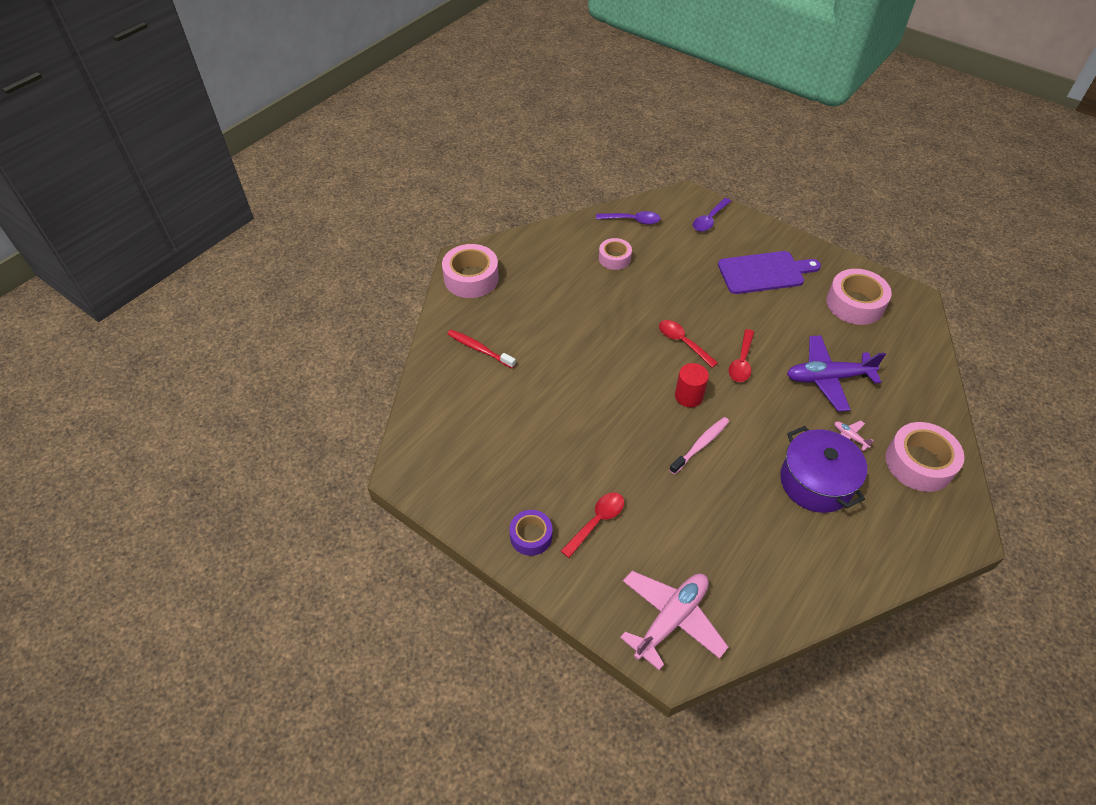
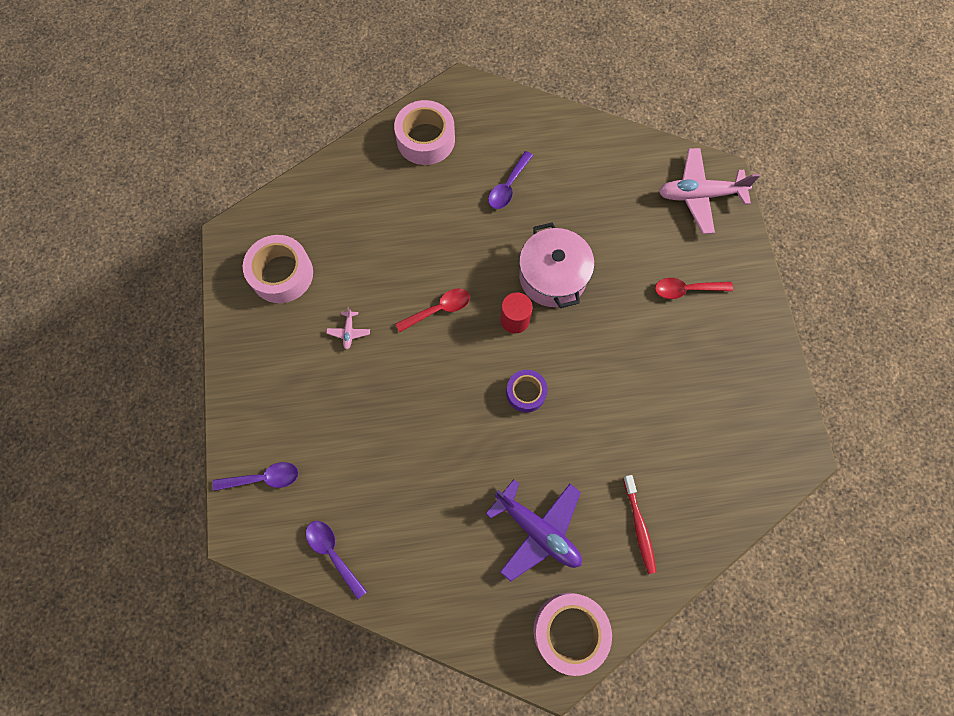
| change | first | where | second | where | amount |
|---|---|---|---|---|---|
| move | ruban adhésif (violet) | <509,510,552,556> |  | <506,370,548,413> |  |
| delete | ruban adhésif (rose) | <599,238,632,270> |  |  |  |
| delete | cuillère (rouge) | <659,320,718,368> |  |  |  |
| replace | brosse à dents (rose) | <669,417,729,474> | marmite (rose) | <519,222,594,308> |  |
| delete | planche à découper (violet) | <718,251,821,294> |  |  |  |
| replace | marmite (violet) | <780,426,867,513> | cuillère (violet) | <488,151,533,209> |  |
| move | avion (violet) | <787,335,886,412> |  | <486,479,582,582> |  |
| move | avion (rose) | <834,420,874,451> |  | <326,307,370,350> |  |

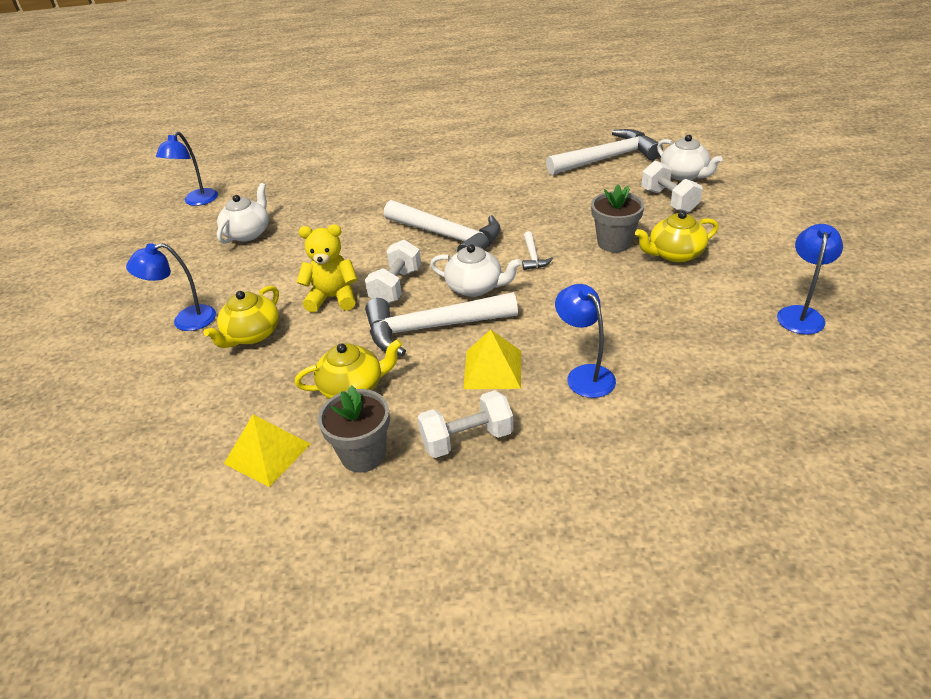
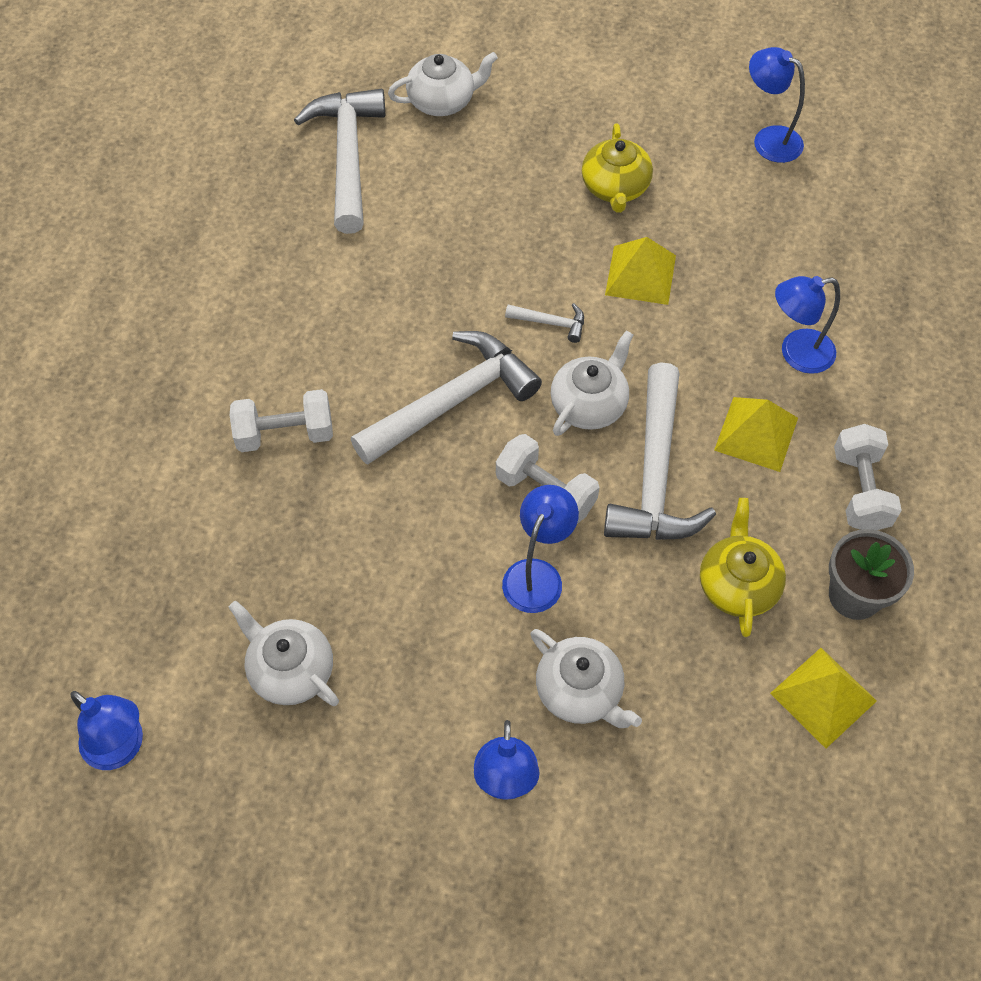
| change | first | where | second | where | amount |
|---|---|---|---|---|---|
| recolor | théière (jaune) | <204,286,279,348> | théière (blanc) | <530,629,642,728> |  |
| replace | ours en peluche (jaune) | <297,224,358,312> | lampe (bleu) | <502,485,579,613> |  |
| delete | pot de fleurs (gris) | <591,184,644,252> |  |  |  |
| move | haltère (blanc) | <641,161,703,213> |  | <230,389,333,452> |  |
| insert |  |  | pyramide (jaune) | <605,237,676,305> |  |

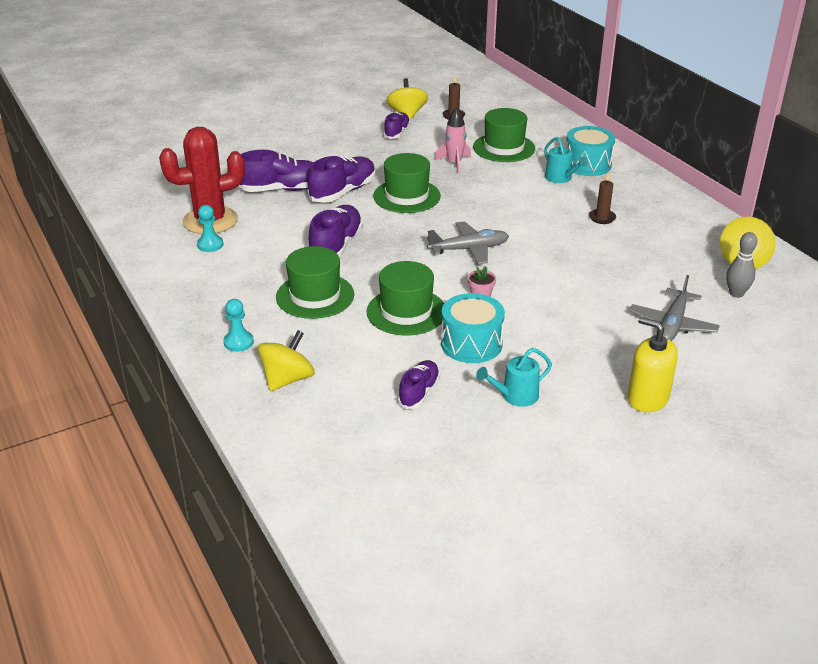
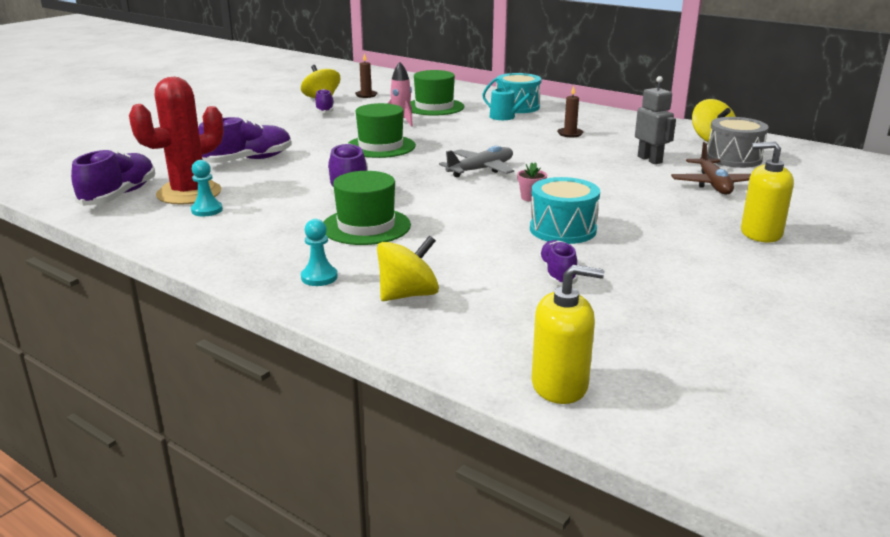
| change | first | where | second | where | amount |
|---|---|---|---|---|---|
| rotate | toupie (jaune) | <257,330,315,391> |  | <377,235,439,301> | 45 degrees clockwise |
| move | chaussure (violet) | <307,155,375,203> |  | <71,149,155,206> |  |
| delete | chapeau (vert) | <366,261,444,336> |  |  |  |
| delete | arrosoir (turquoise) | <476,348,552,407> |  |  |  |
| recolor | avion (gris) | <629,275,720,341> | avion (marron) | <671,142,751,195> |  |
| replace | quille (gris) | <726,232,757,298> | tambour (gris) | <707,117,769,168> |  |
| insert |  |  | distributeur de savon (jaune) | <531,265,604,404> |  |
| insert |  |  | robot (gris) | <635,76,676,164> |  |

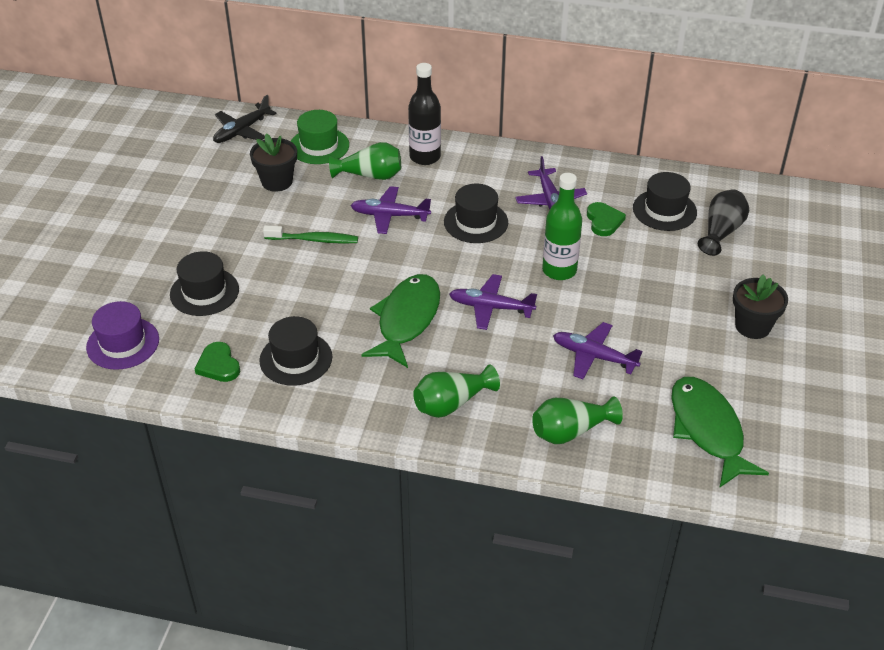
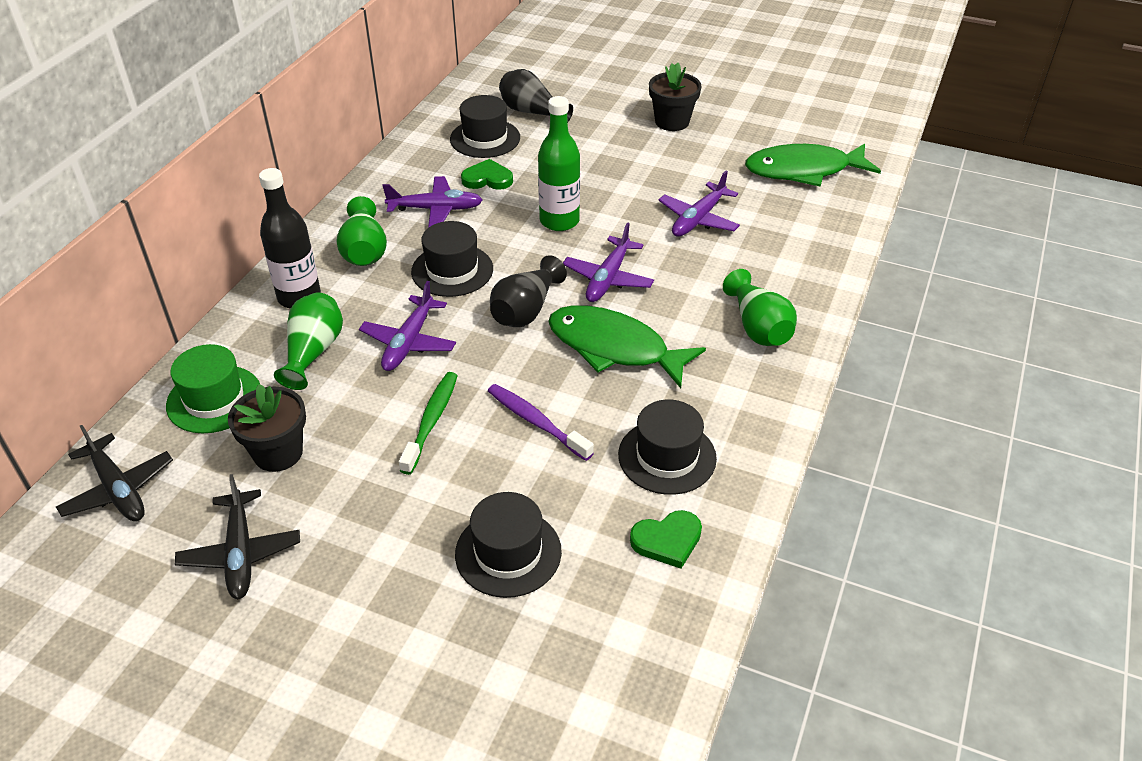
| change | first | where | second | where | amount |
|---|---|---|---|---|---|
| delete | chapeau (violet) | <86,301,159,370> |  |  |  |
| move | vase (vert) | <532,396,623,444> |  | <336,196,387,266> |  |
| insert |  |  | avion (noir) | <175,474,300,599> |  |
| insert |  |  | brosse à dents (violet) | <488,384,594,461> |  |
| insert |  |  | vase (noir) | <490,255,567,327> |  |

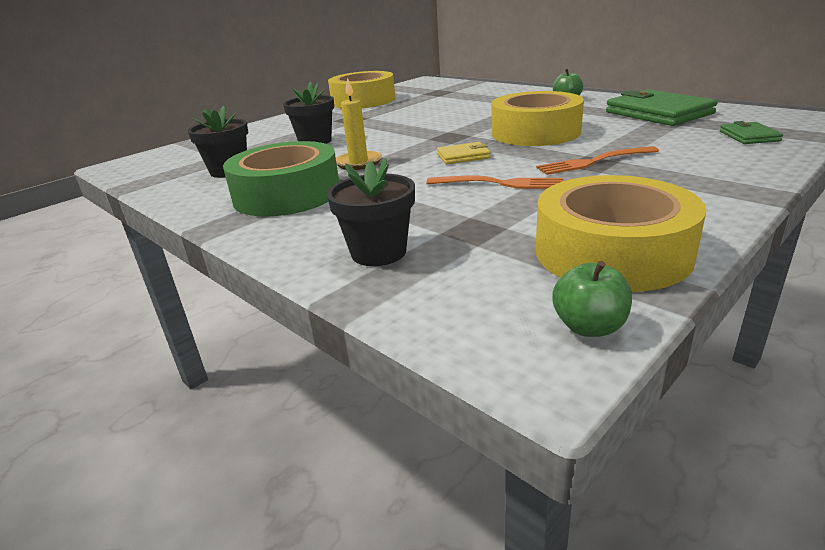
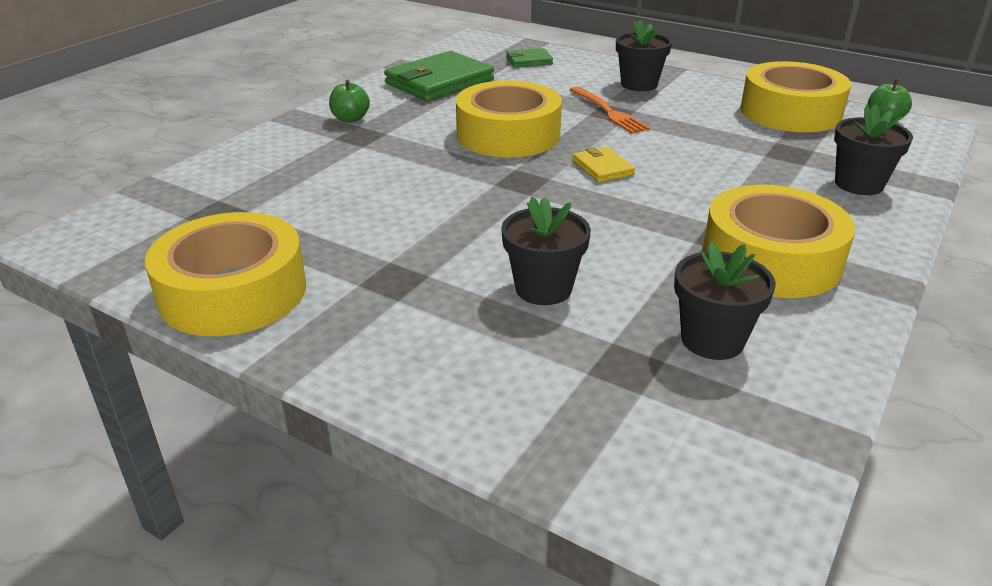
| change | first | where | second | where | amount |
|---|---|---|---|---|---|
| recolor | ruban adhésif (vert) | <223,141,339,216> | ruban adhésif (jaune) | <703,185,855,298> |  |
| delete | bougie (jaune) | <336,78,382,170> |  |  |  |
| delete | fourchette (orange) | <426,176,563,189> |  |  |  |
| insert |  |  | pot de fleurs (noir) | <616,20,672,91> |  |

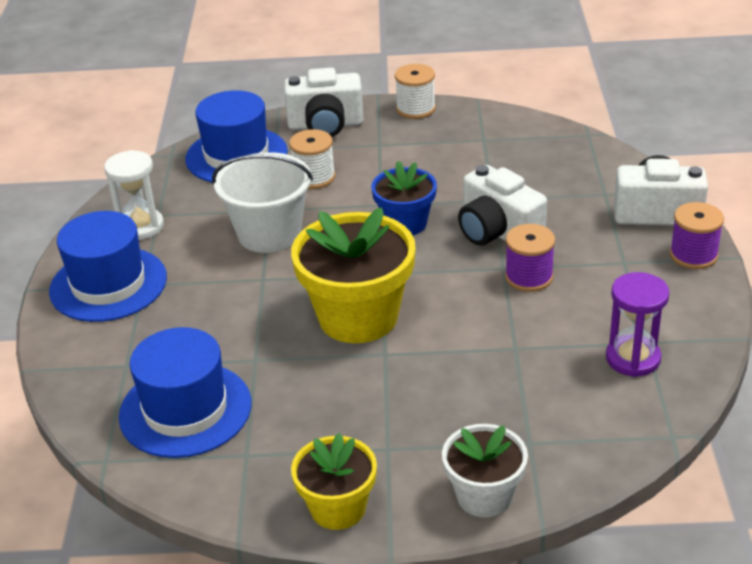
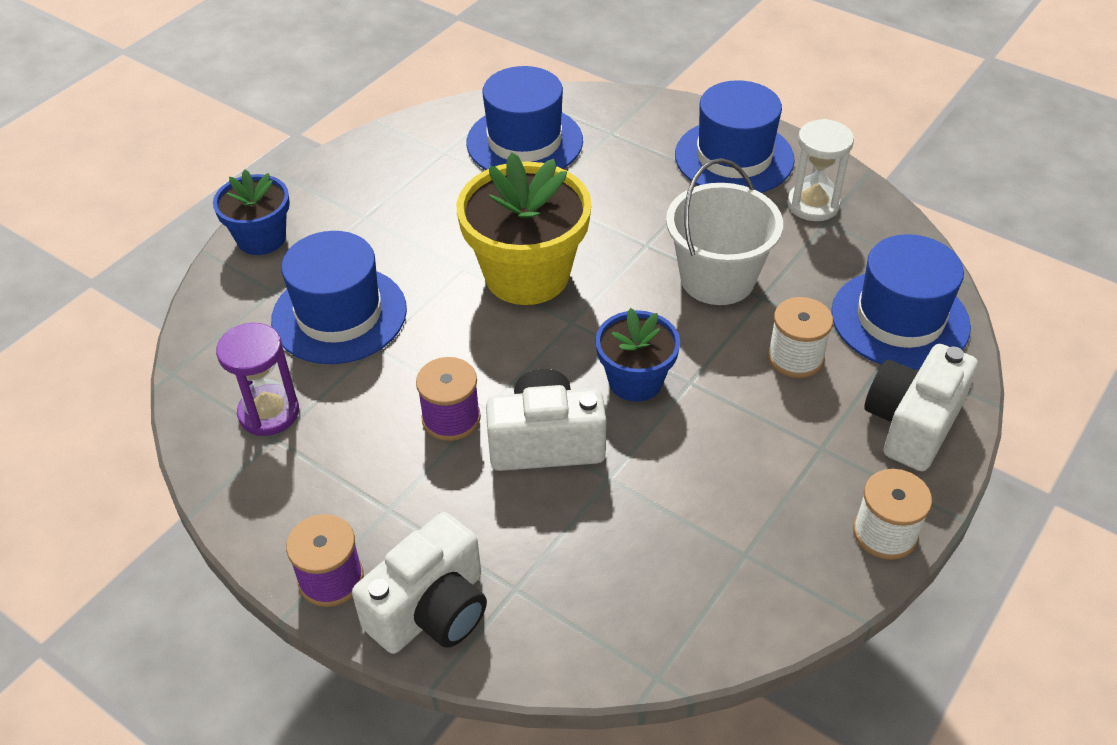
| change | first | where | second | where | amount |
|---|---|---|---|---|---|
| delete | pot de fleurs (jaune) | <291,433,377,530> |  |  |  |
| recolor | pot de fleurs (blanc) | <442,424,528,517> | pot de fleurs (bleu) | <213,170,290,255> |  |
| insert |  |  | chapeau (bleu) | <271,231,407,364> |  |

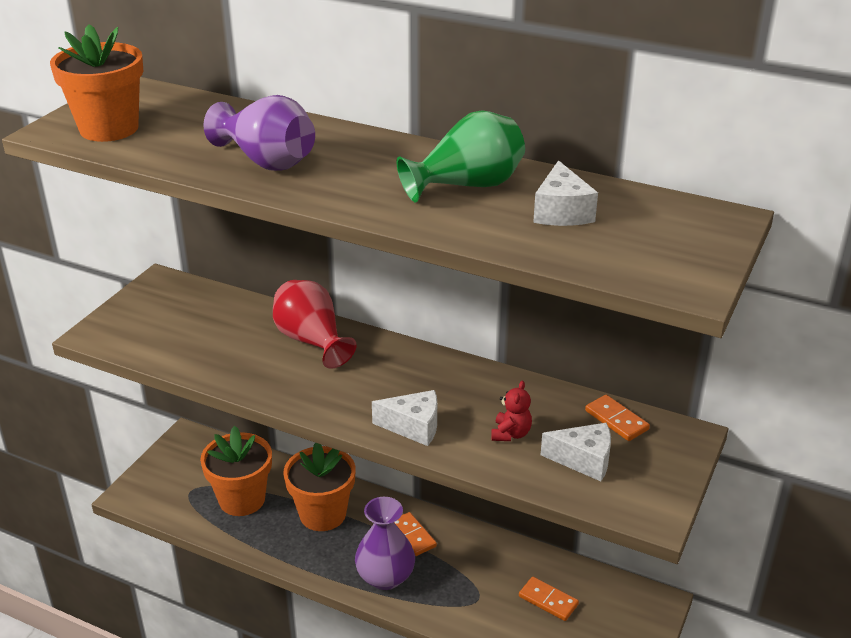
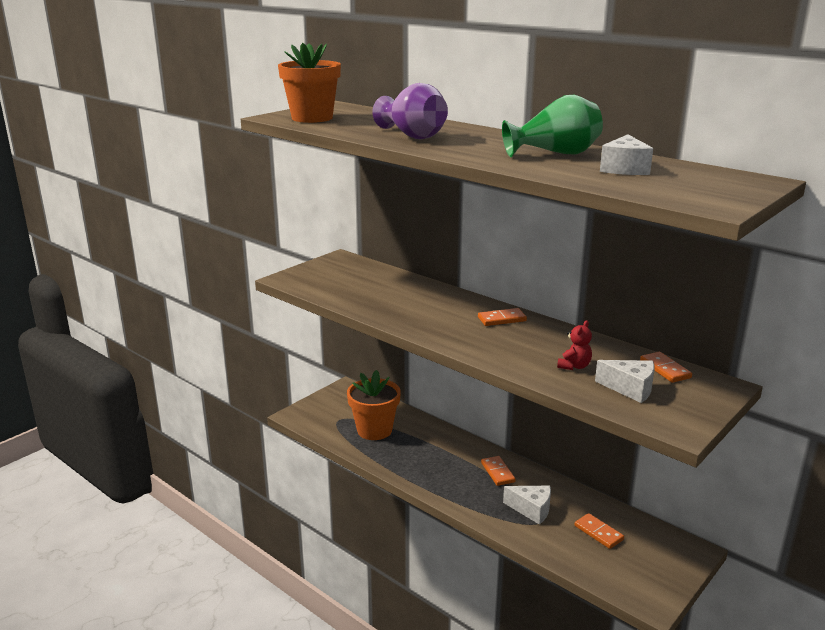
| change | first | where | second | where | amount |
|---|---|---|---|---|---|
| delete | vase (rouge) | <273,280,357,369> |  |  |  |
| delete | pot de fleurs (orange) | <283,443,355,531> |  |  |  |
| delete | vase (violet) | <355,497,415,590> |  |  |  |
| move | fromage (blanc) | <372,390,437,446> |  | <503,486,551,525> |  |
| insert |  |  | domino (orange) | <478,308,527,326> |  |

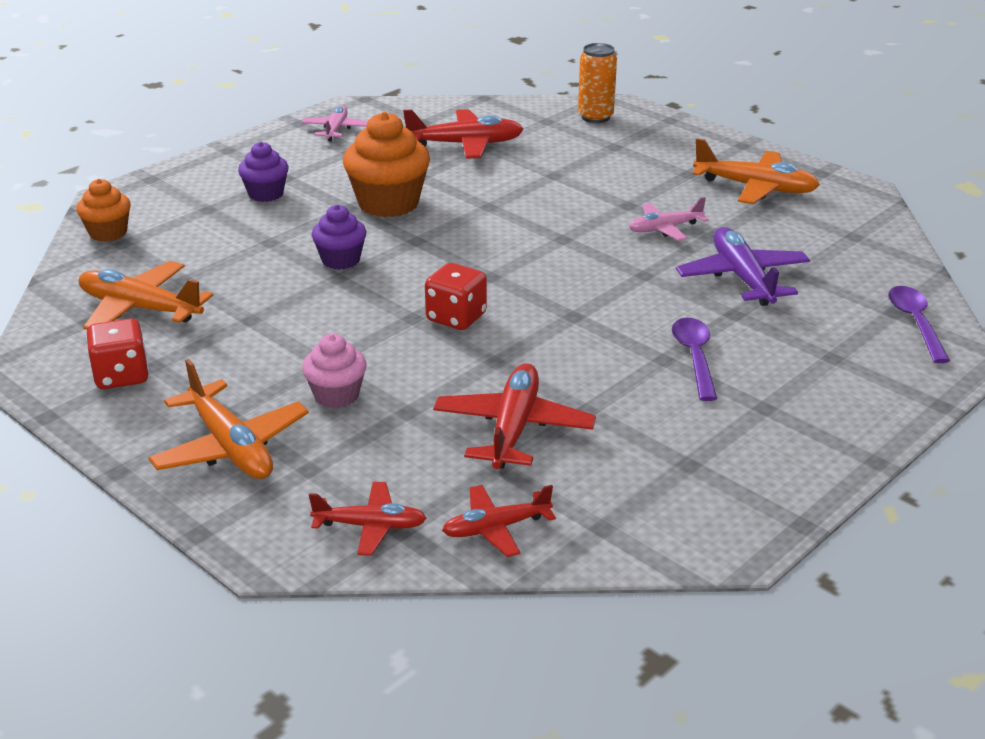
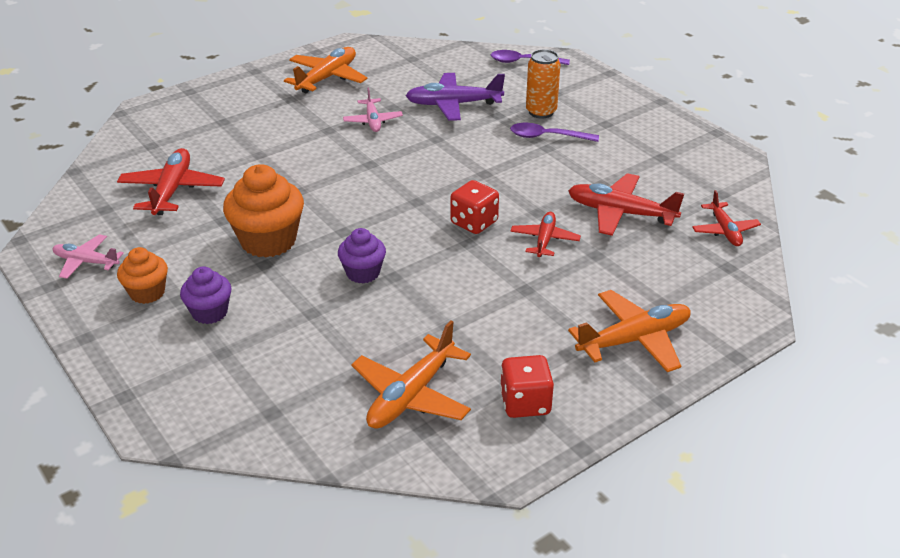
| change | first | where | second | where | amount |
|---|---|---|---|---|---|
| move | muffin (orange) | <76,179,131,242> |  | <117,247,168,304> |  |
| delete | muffin (rose) | <302,334,366,408> |  |  |  |
| move | avion (rouge) | <309,482,426,556> |  | <510,212,581,257> |  |
| move | canette (orange) | <578,43,617,123> |  | <526,49,560,119> |  |

